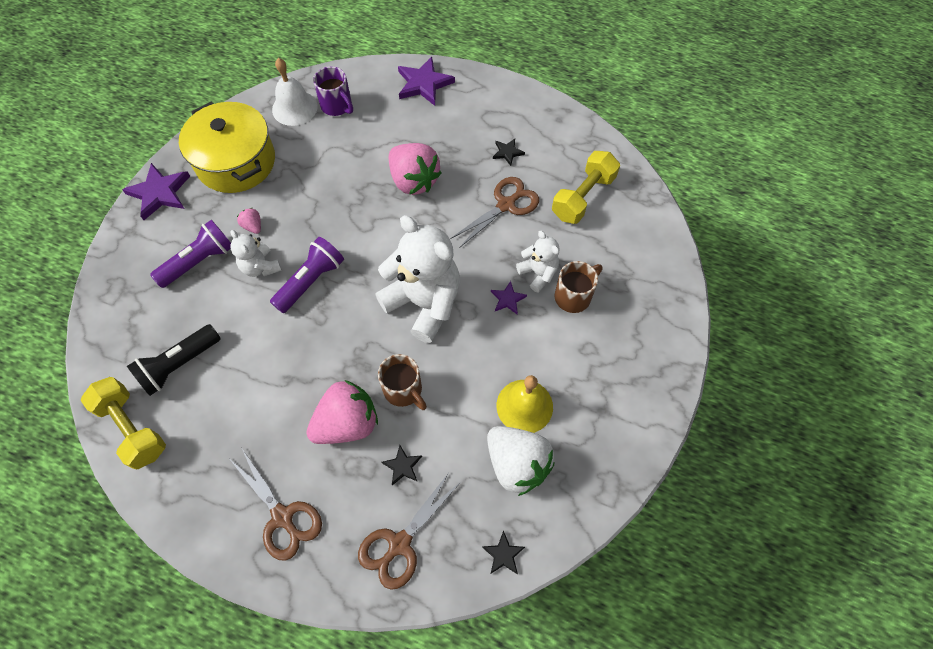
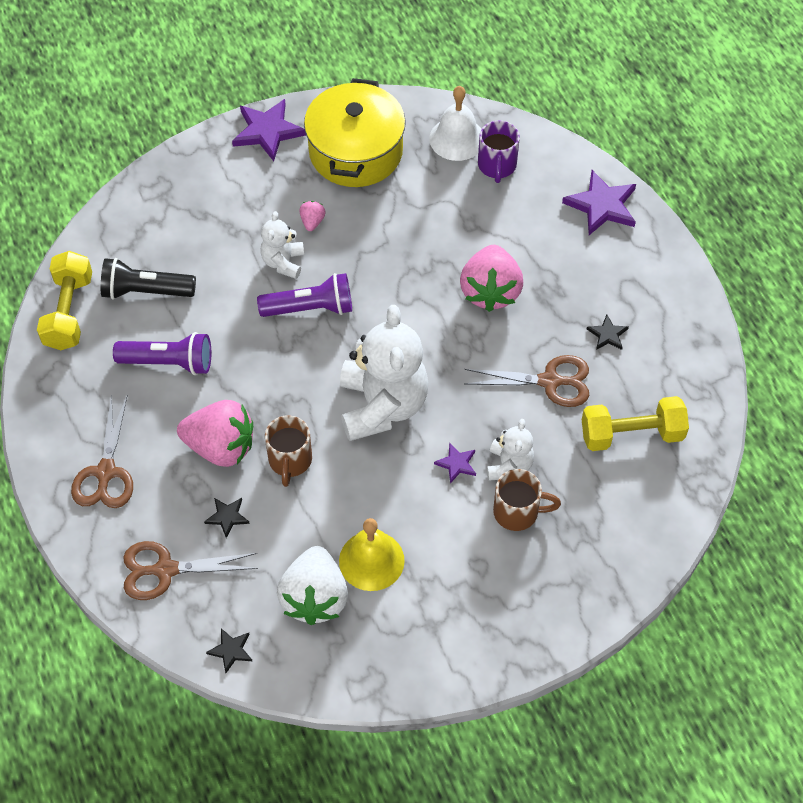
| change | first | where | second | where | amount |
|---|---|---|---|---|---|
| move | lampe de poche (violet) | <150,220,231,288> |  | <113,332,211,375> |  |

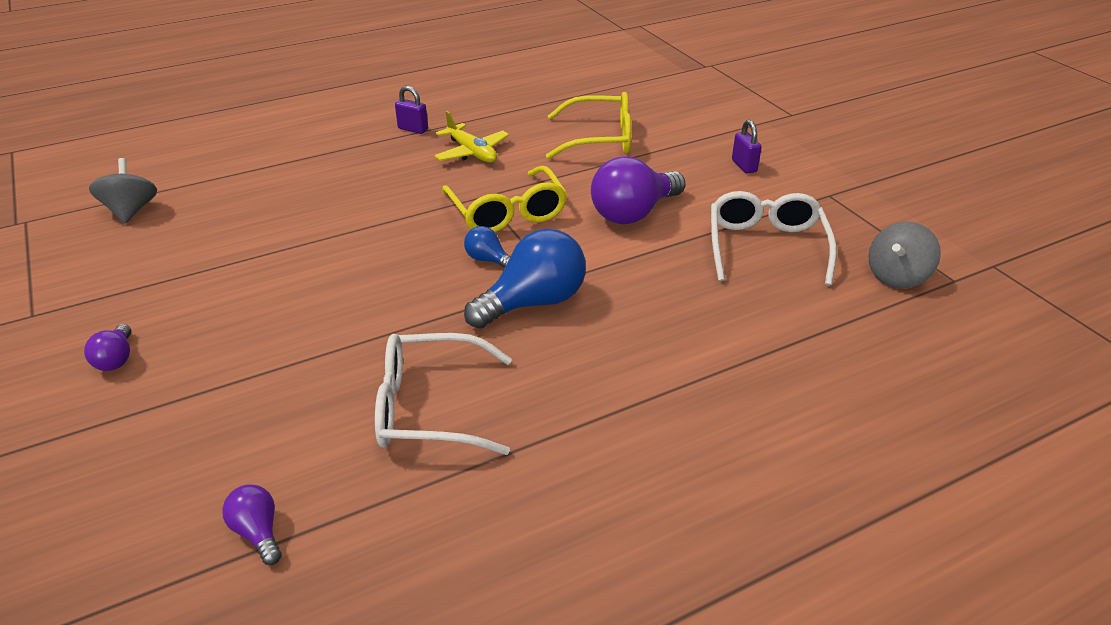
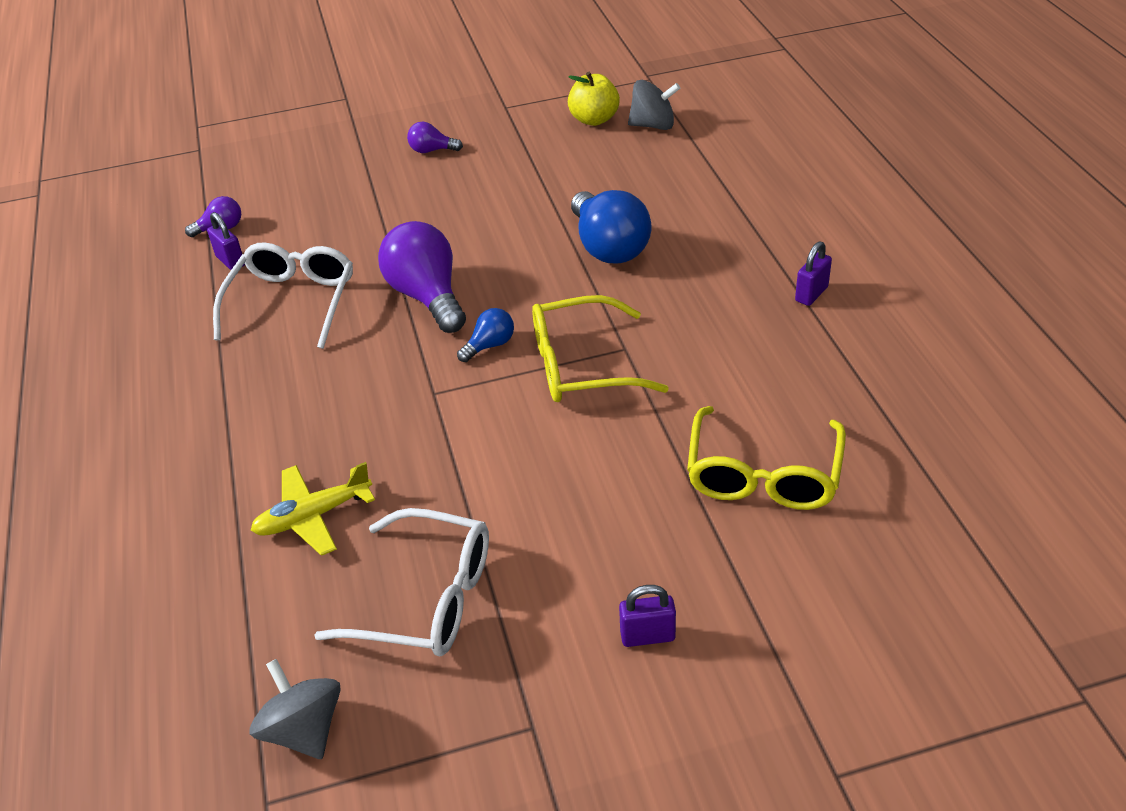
| change | first | where | second | where | amount |
|---|---|---|---|---|---|
| move | avion (jaune) | <434,111,509,162> |  | <251,462,375,556> |  |
| move | ampoule (bleu) | <464,229,586,329> |  | <571,190,651,263> |  |
| move | ampoule (violet) | <591,156,686,224> |  | <378,221,466,333> |  |
| insert |  |  | cadenas (violet) | <207,212,245,270> |  |
| insert |  |  | pomme (jaune) | <568,72,620,126> |  |

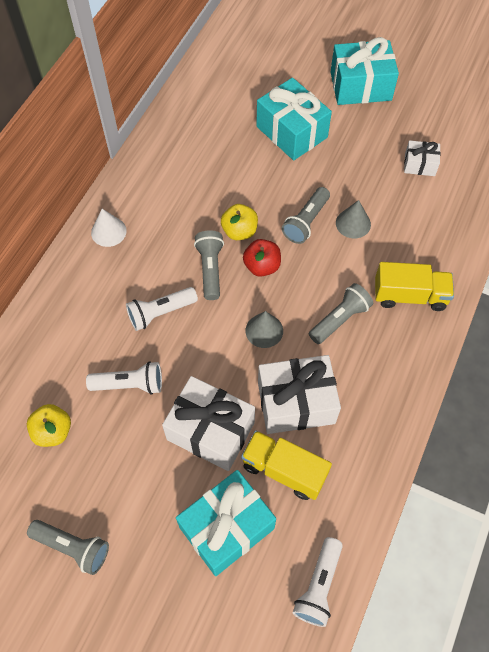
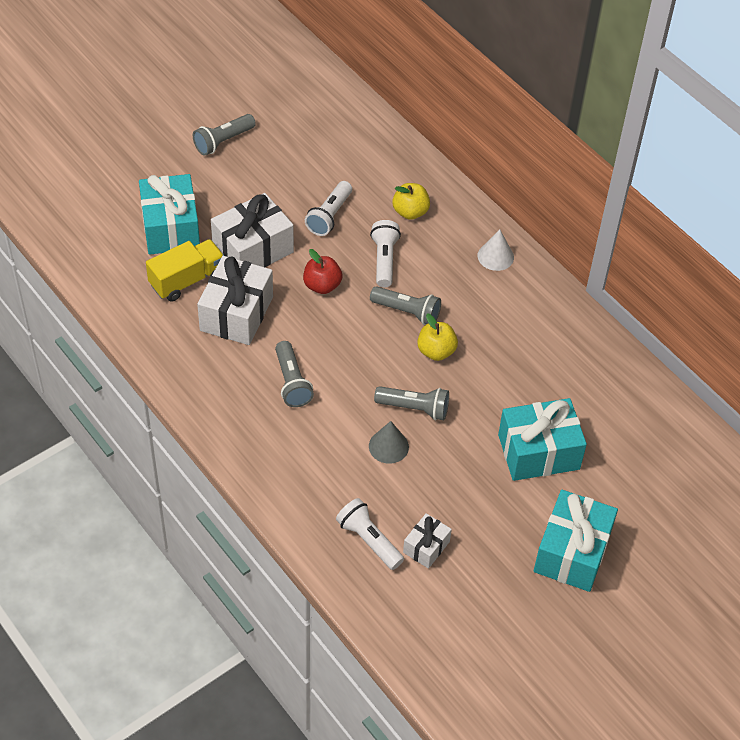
| change | first | where | second | where | amount |
|---|---|---|---|---|---|
| move | pomme (jaune) | <27,404,71,447> |  | <392,183,430,220> |  |
| move | pomme (rouge) | <243,239,281,277> |  | <303,249,342,294> |  |
| delete | cône (gris) | <246,311,283,348> |  |  |  |
| rotate | lampe de poche (gris) | <282,187,330,244> |  | <374,386,449,420> | 135 degrees clockwise |
| move | lampe de poche (blanc) | <293,537,343,627> |  | <336,498,404,570> |  |
| delete | camion (jaune) | <375,262,454,311> |  |  |  |

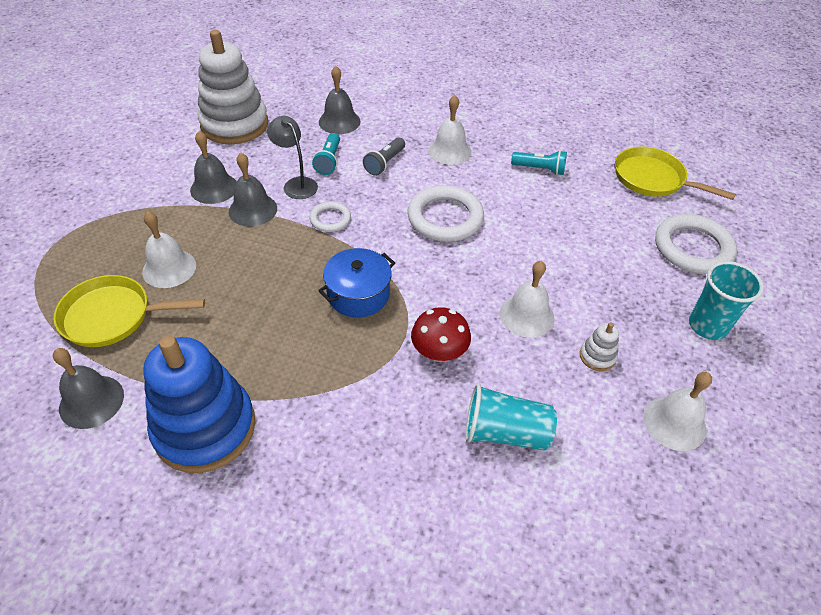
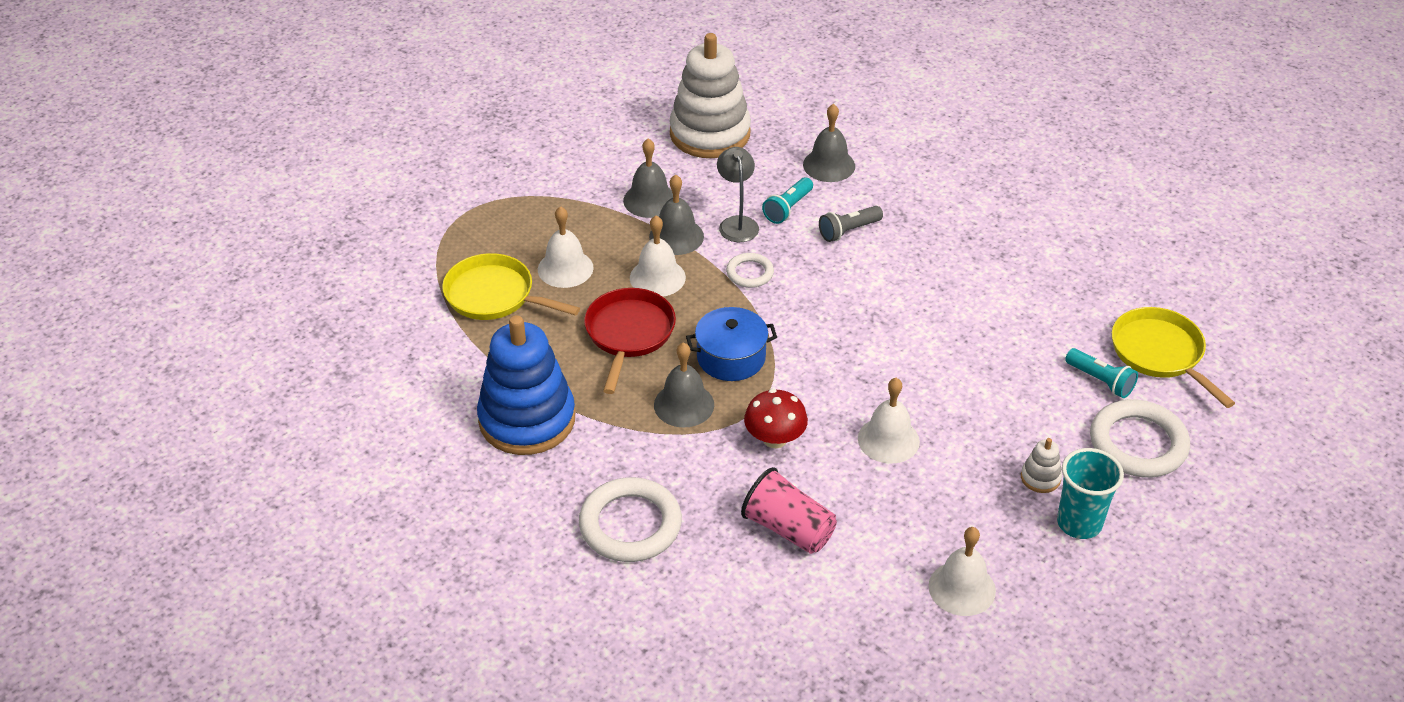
| change | first | where | second | where | amount |
|---|---|---|---|---|---|
| move | cloche (gris) | <53,348,124,429> |  | <654,342,714,427> |  |
| move | anneau (blanc) | <407,185,484,242> |  | <579,477,682,562> |  |
| move | cloche (blanc) | <428,95,472,165> |  | <630,216,686,297> |  |
| recolor | gobelet (turquoise) | <465,384,557,451> | gobelet (rose) | <741,467,837,554> |  |
| move | lampe de poche (turquoise) | <511,150,567,175> |  | <1065,348,1138,398> |  |
| move | jouet à empiler (blanc) | <580,322,619,371> |  | <1021,438,1062,493> |  |
| insert |  |  | poêle (rouge) | <584,288,676,394> |  |

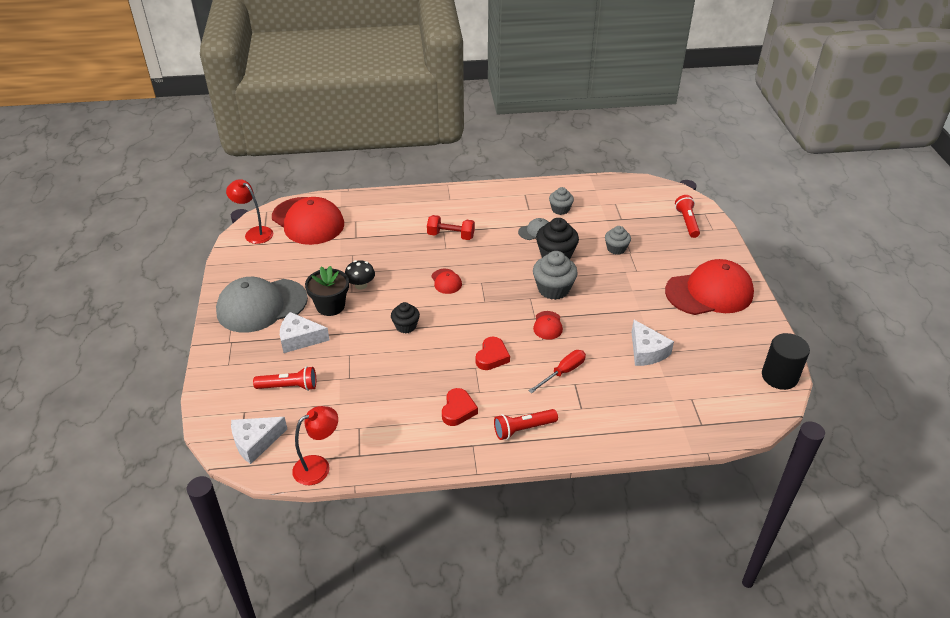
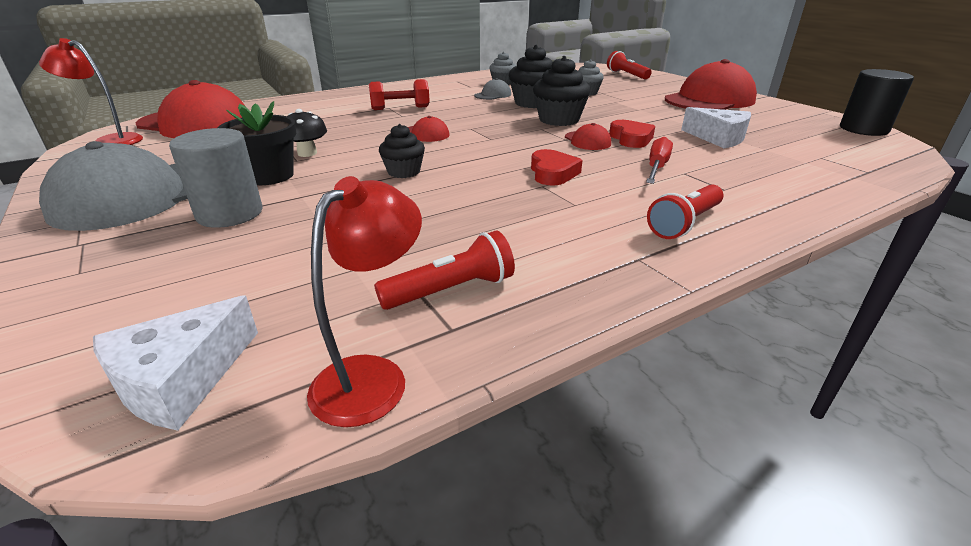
| change | first | where | second | where | amount |
|---|---|---|---|---|---|
| move | lampe de poche (rouge) | <253,366,316,391> |  | <374,230,515,310> |  |
| replace | fromage (blanc) | <280,312,329,353> | cylindre (gris) | <169,128,263,228> |  |
| move | cœur (rouge) | <442,388,478,426> |  | <609,120,655,148> |  |
| recolor | muffin (gris) | <533,251,578,300> | muffin (noir) | <533,56,590,126> |  |

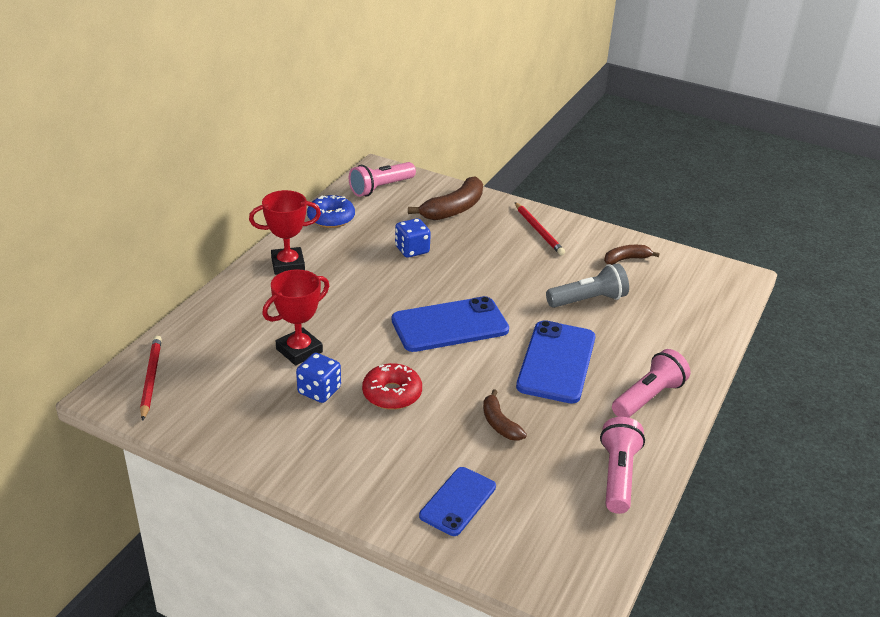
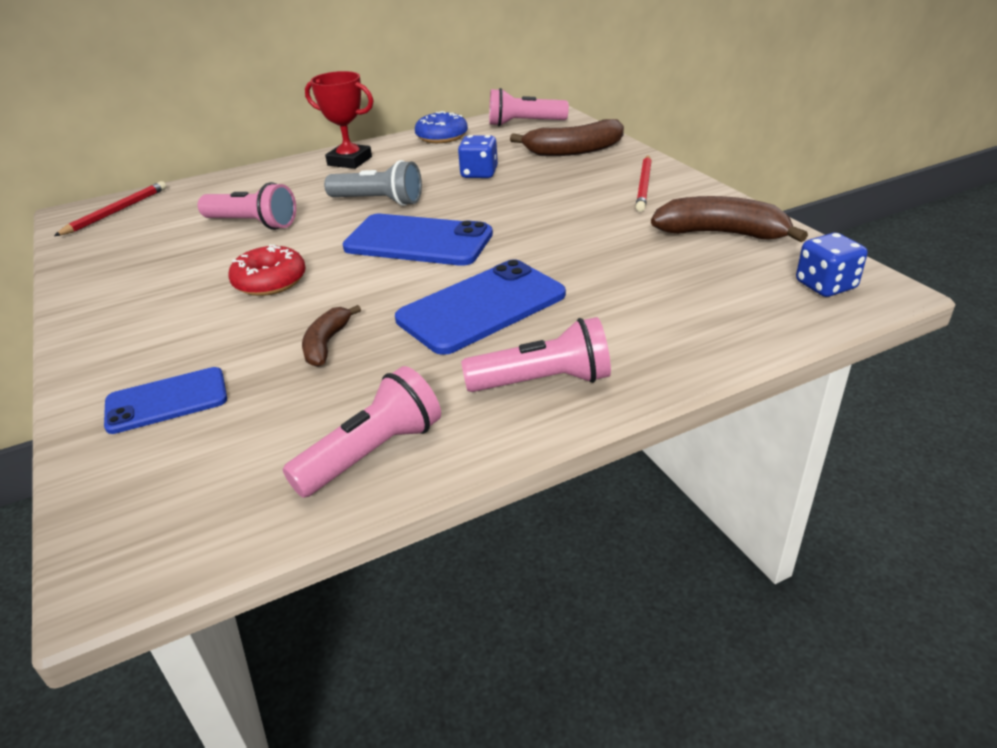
| change | first | where | second | where | amount |
|---|---|---|---|---|---|
| replace | trophée (rouge) | <262,269,329,365> | lampe de poche (rose) | <198,182,296,230> |  |
| move | dé (bleu) | <296,353,341,403> |  | <796,233,868,297> |  |
| move | lampe de poche (gris) | <546,263,629,308> |  | <324,160,422,206> |  |
| resize | banane (marron) | <604,245,660,265> |  | <651,196,808,242> | x1.73 |

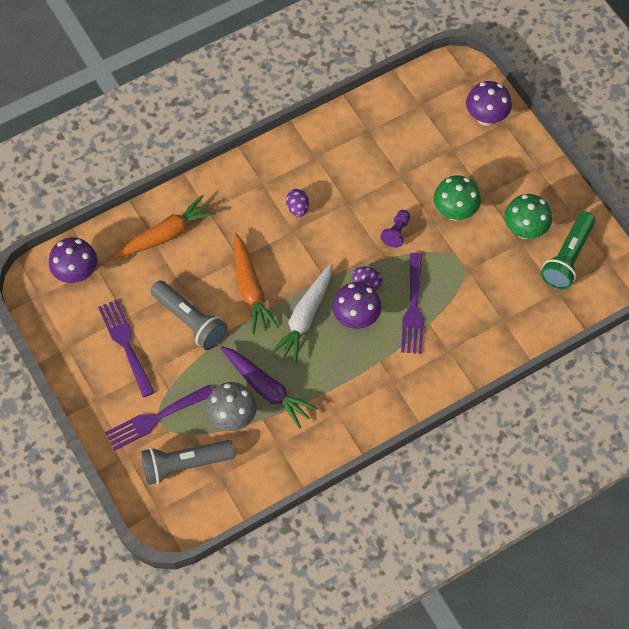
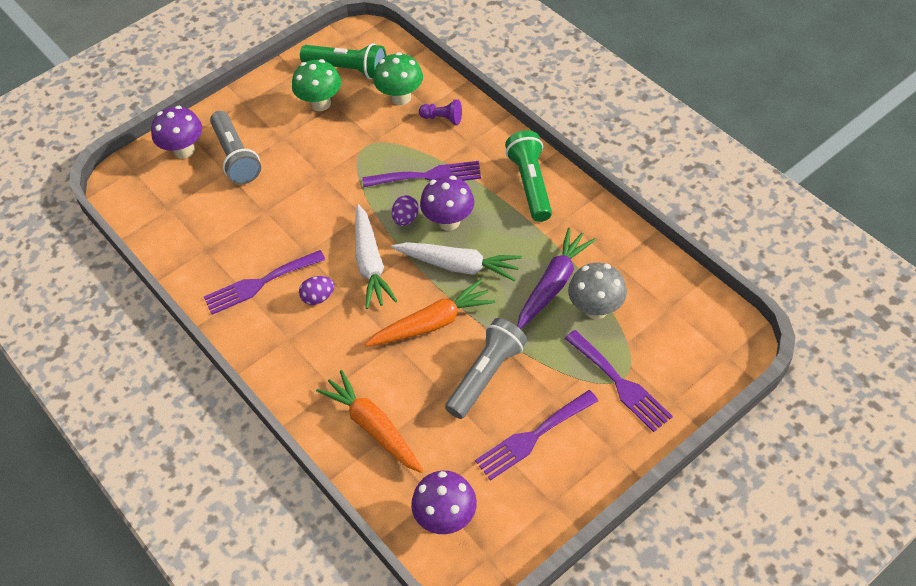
| change | first | where | second | where | amount |
|---|---|---|---|---|---|
| move | lampe de poche (gris) | <141,440,235,485> |  | <210,111,261,184> |  |
| move | pion (violet) | <380,210,410,248> |  | <419,100,462,125> |  |
| move | champignon (vert) | <434,175,481,221> |  | <373,52,423,105> |  |
| insert |  |  | fourchette (violet) | <204,250,325,315> |  |
| insert |  |  | carotte (blanc) | <355,204,397,309> |  |
| insert |  |  | lampe de poche (vert) | <505,130,552,222> |  |

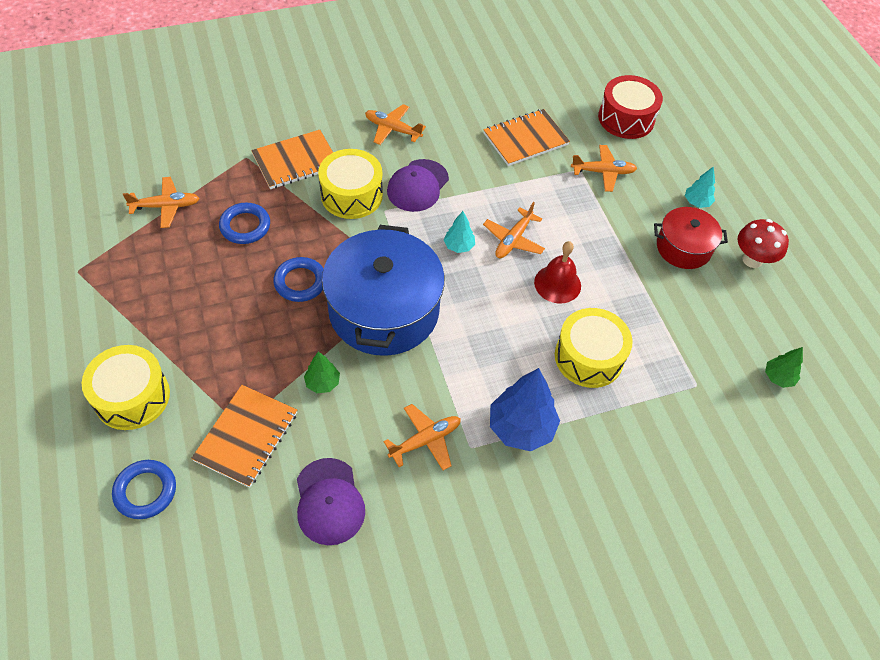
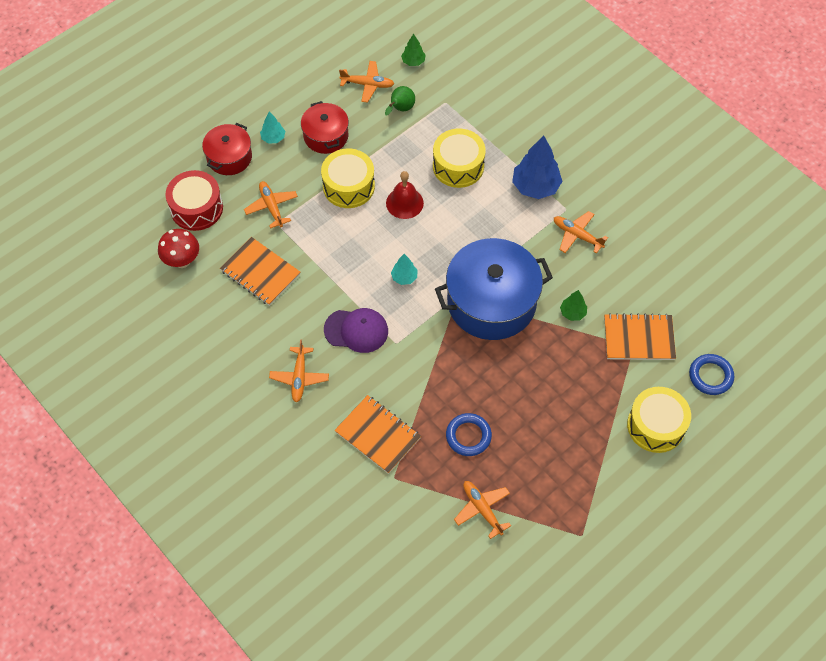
| change | first | where | second | where | amount |
|---|---|---|---|---|---|
| delete | anneau (bleu) | <273,257,324,302> |  |  |  |
| delete | casquette (violet) | <297,458,365,545> |  |  |  |
| move | tambour (jaune) | <318,149,383,219> |  | <321,149,375,208> |  |
| move | avion (orange) | <483,202,545,258> |  | <339,61,394,103> |  |
| move | champignon (rouge) | <738,219,789,268> |  | <158,229,199,268> |  |
| insert |  |  | marmite (rouge) | <202,123,252,175> |  |
| insert |  |  | poire (vert) | <385,86,415,116> |  |

